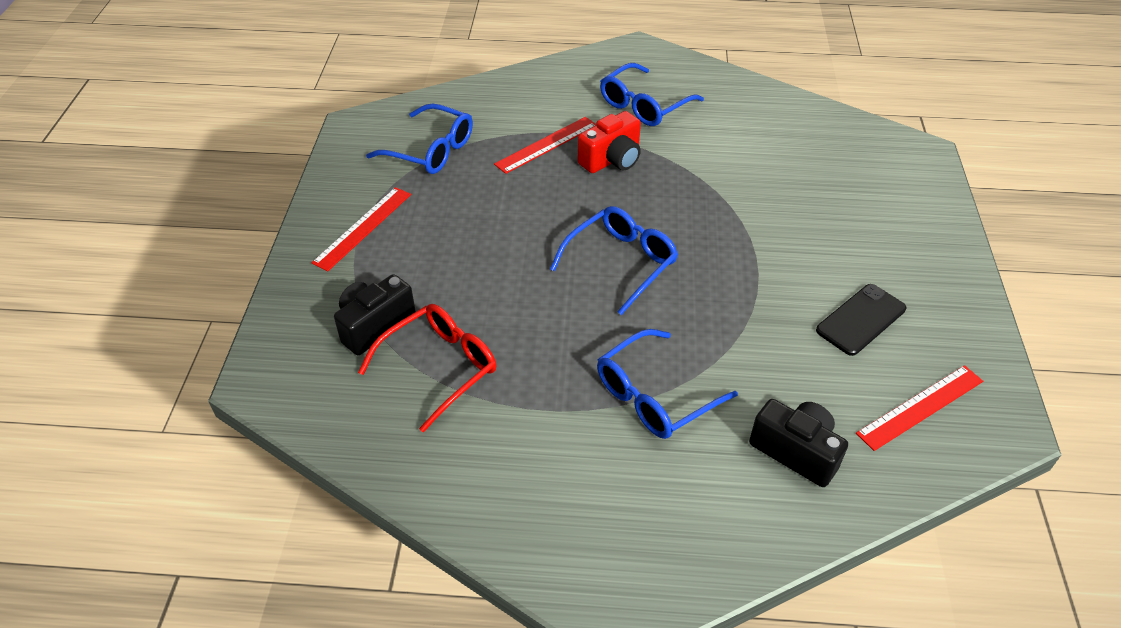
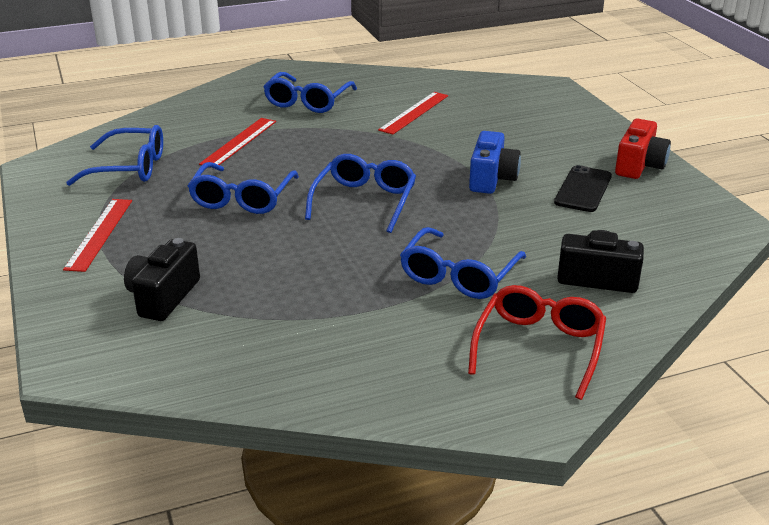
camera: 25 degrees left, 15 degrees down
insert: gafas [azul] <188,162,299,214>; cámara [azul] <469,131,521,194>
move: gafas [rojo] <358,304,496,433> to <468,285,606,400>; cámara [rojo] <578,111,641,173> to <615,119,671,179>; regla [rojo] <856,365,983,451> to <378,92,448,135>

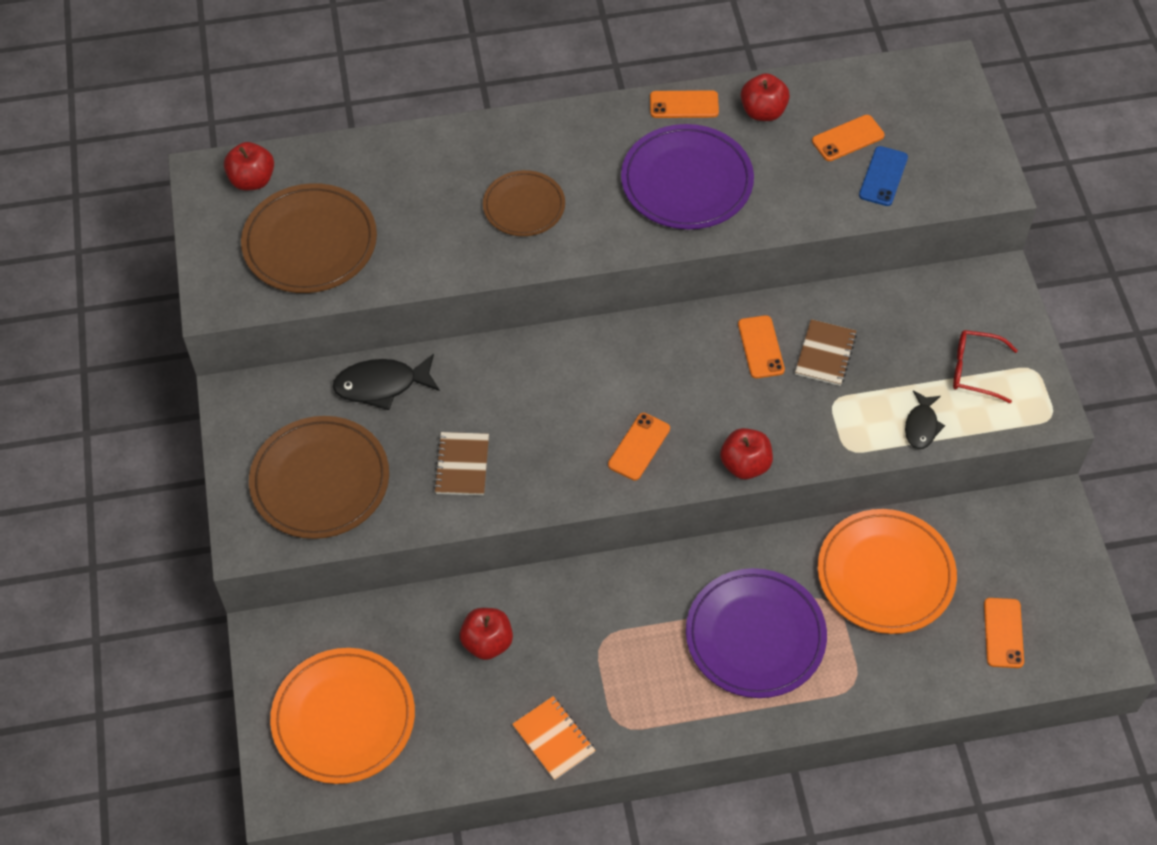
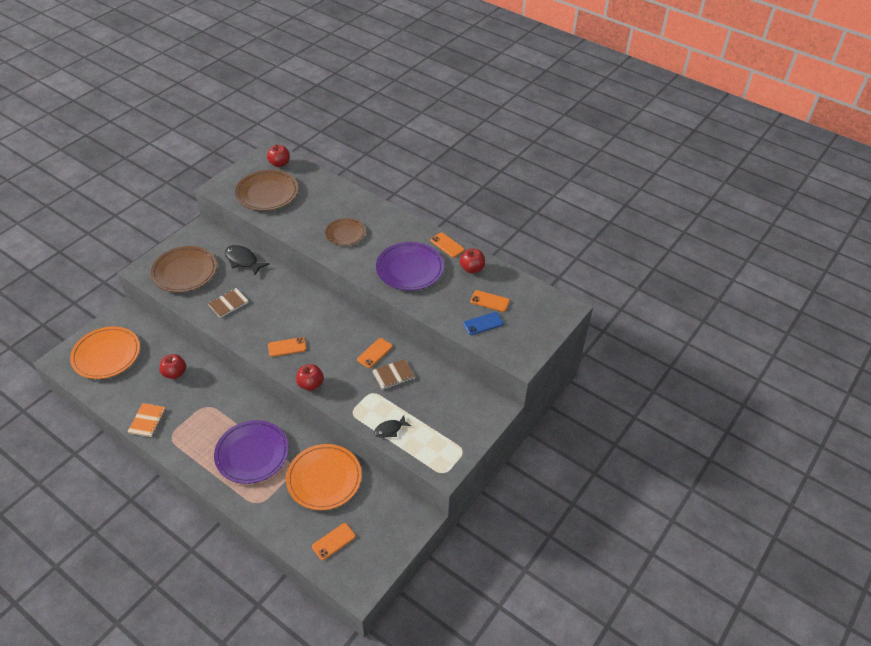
camera: 45 degrees right, 10 degrees down
delete: gafas [rojo] <953,330,1018,403>

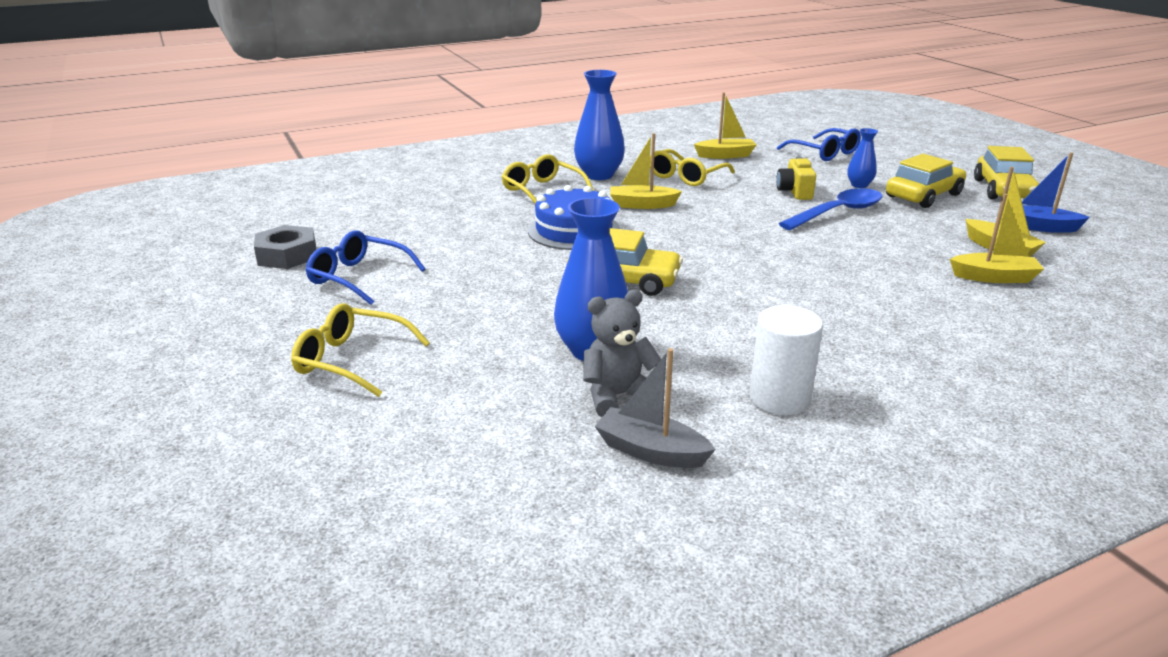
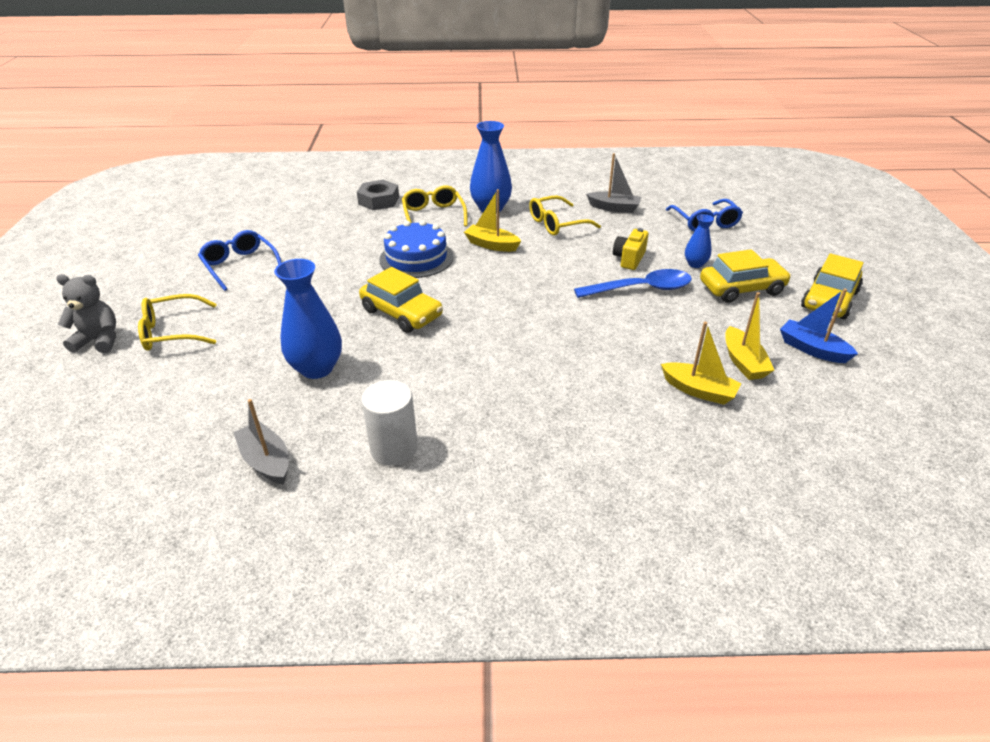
camera: 25 degrees right, 10 degrees up
move: tuerca [gris] <254,225,316,269> to <357,180,399,210>; osito [gris] <583,289,661,417> to <56,274,116,353>
recolor: barco [amarillo] <694,92,756,159> to barco [gris] <586,153,641,213>
rotate: gafas [amarillo] <291,303,430,397> = <138,294,217,351> 60 degrees counterclockwise

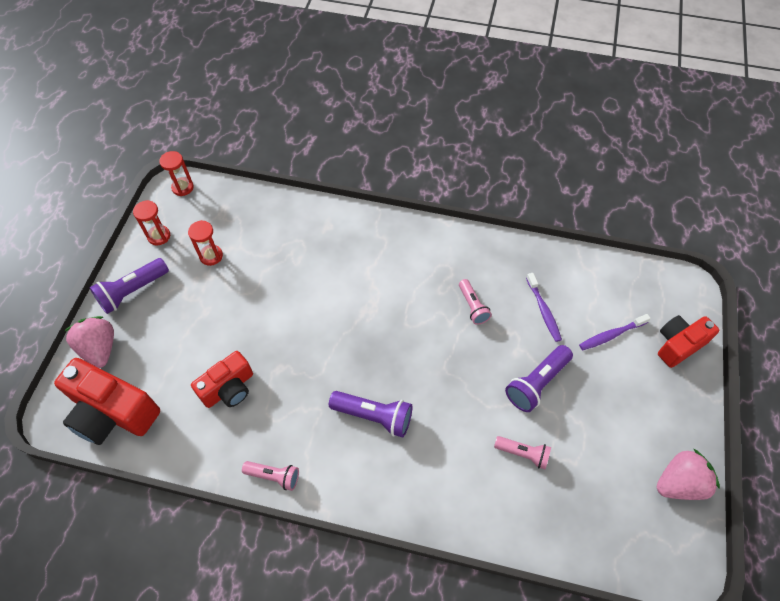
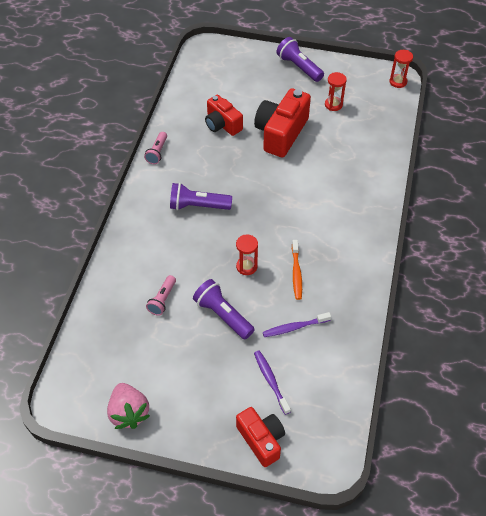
camera: 90 degrees right, 5 degrees down
delete: fresa [rosa] <65,316,114,368>
move: cámara [rojo] <54,358,160,445> to <254,88,311,158>; reloj de arena [rojo] <133,200,170,245> to <236,235,258,275>
replace: lámpara de mano [rosa] <459,279,492,325> to cepillo de dientes [naranja] <292,240,302,300>
rotate: lámpara de mano [morado] <329,391,412,438> = <170,183,232,210> 75 degrees clockwise

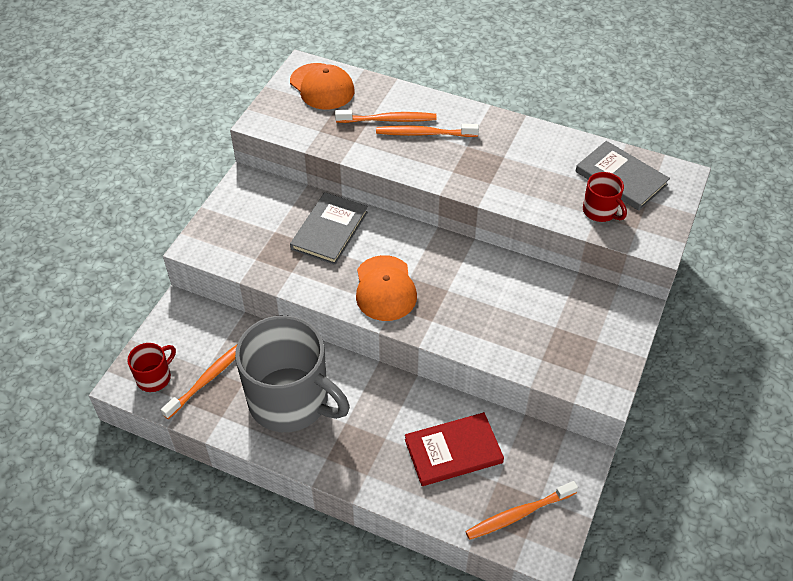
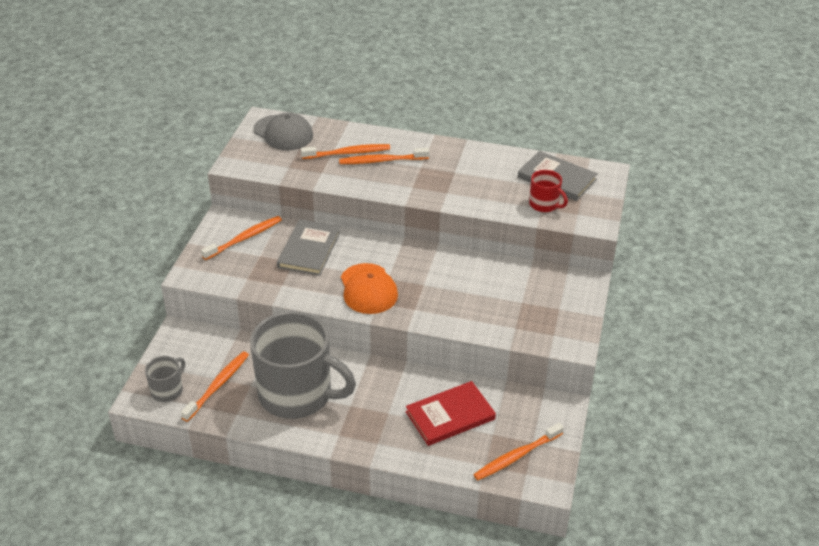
camera: 10 degrees left, 10 degrees down
insert: cepillo de dientes [naranja] <201,216,282,260>
recolor: taza [rojo] <127,343,176,392> to taza [gris] <145,356,185,402>; gorra [naranja] <290,63,354,110> to gorra [gris] <253,113,313,150>

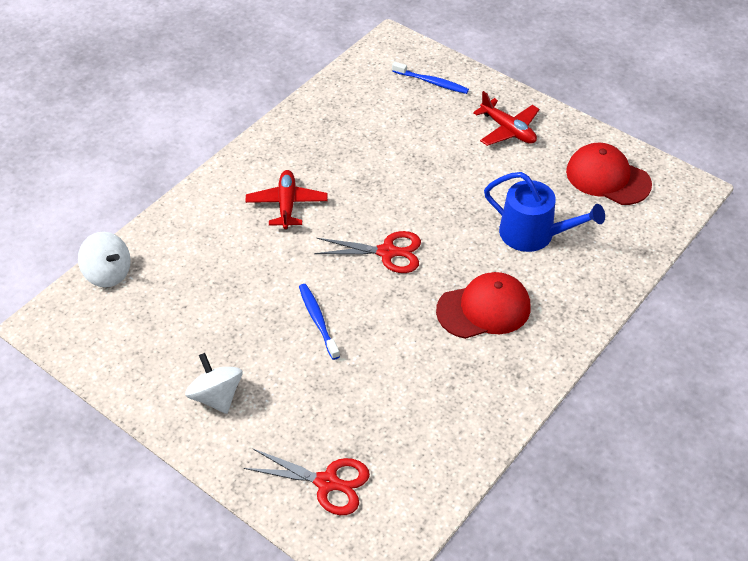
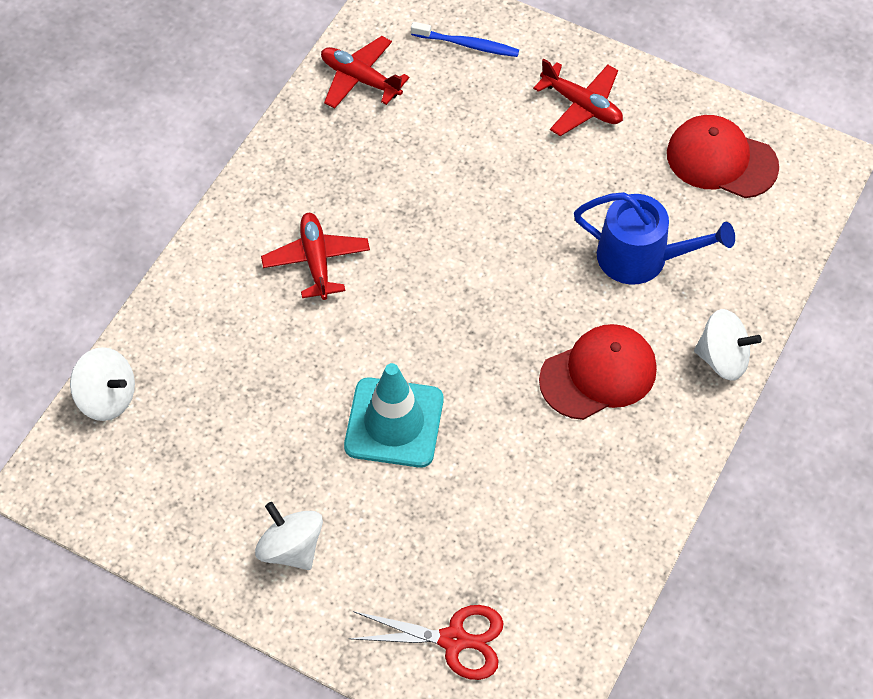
camera: 10 degrees left, 10 degrees up
delete: tijeras [rojo] <314,231,421,273>
insert: avión [rojo] <321,36,409,109>; peonza [blanco] <694,309,762,381>
replace: cepillo de dientes [azul] <299,284,340,360> to cono de tráfico [turquesa] <344,363,444,468>

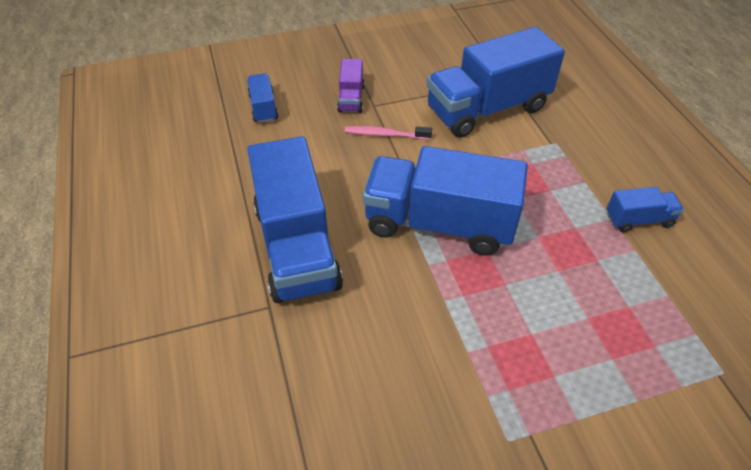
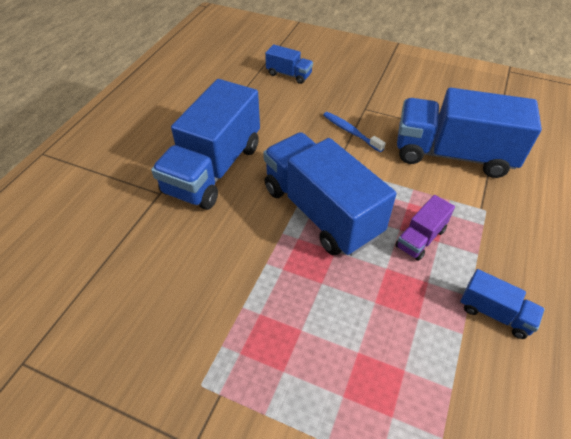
camera: 40 degrees right, 0 degrees up
move: camión [morado] <337,59,364,113> to <395,195,455,261>
recolor: cepillo de dientes [rosa] <345,126,432,140> to cepillo de dientes [azul] <323,112,386,152>
rotate: camión [azul] <248,73,278,123> = <265,44,313,84> 90 degrees clockwise

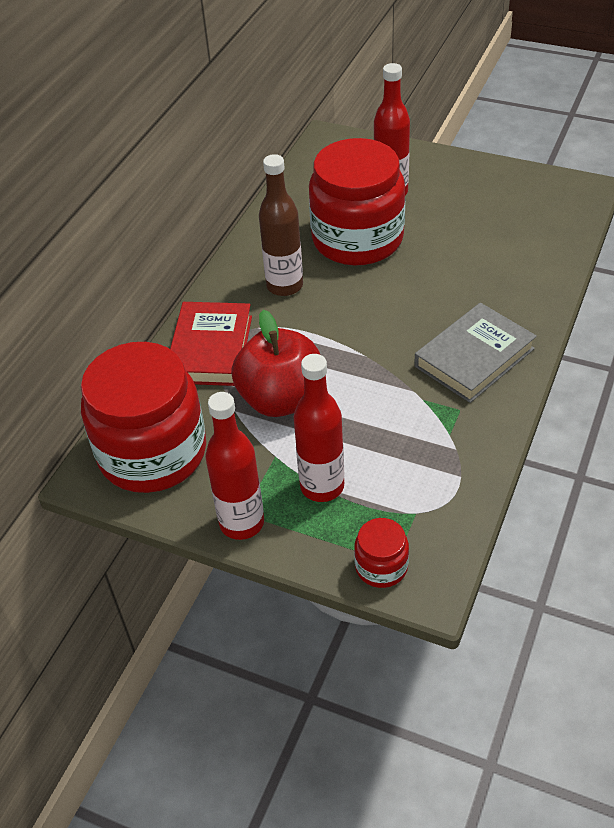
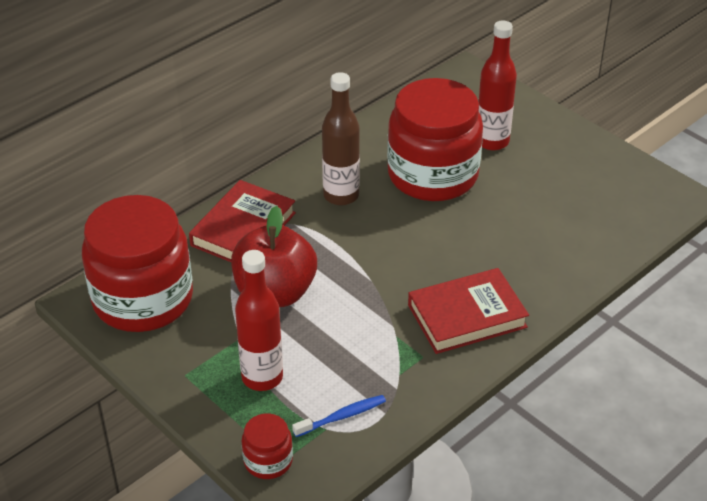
camera: 20 degrees right, 5 degrees down
delete: botella [rojo] <205,392,264,540>
insert: cepillo de dientes [azul] <292,395,386,437>
recolor: libro [gris] <414,303,537,403> to libro [rojo] <408,268,529,354>

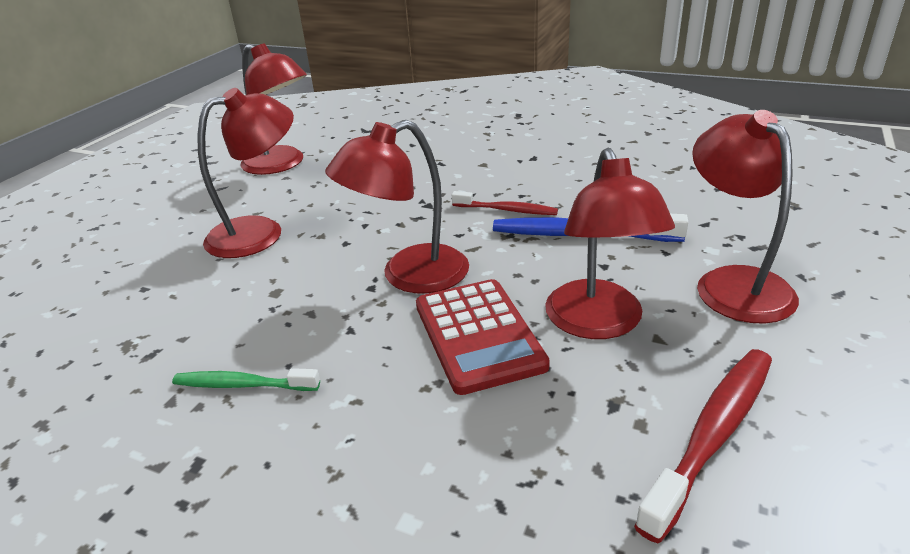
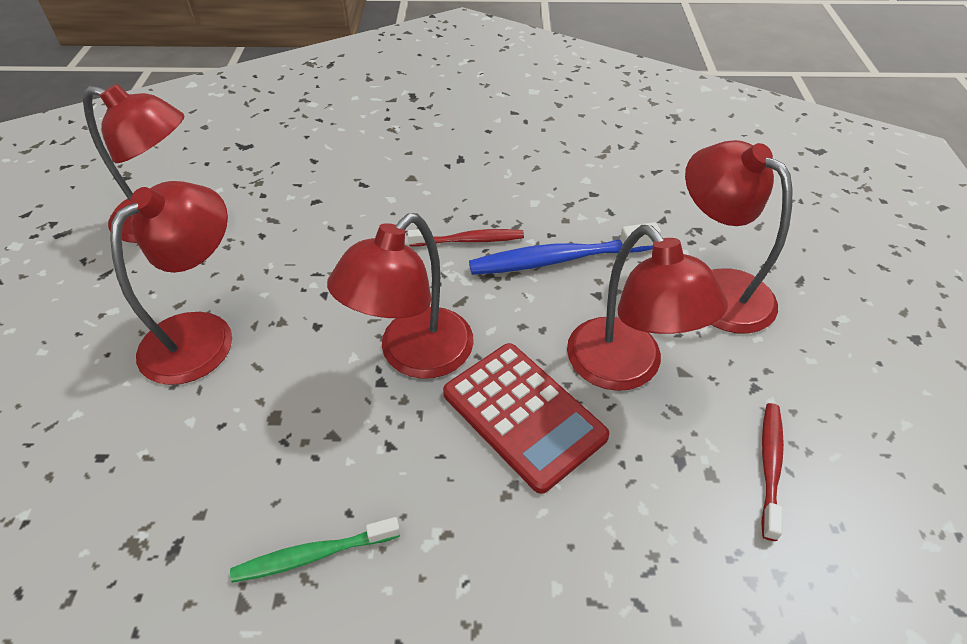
camera: 25 degrees left, 15 degrees up
resize: cepillo de dientes [rojo] <634,349,772,543> = <761,403,784,541> x0.62

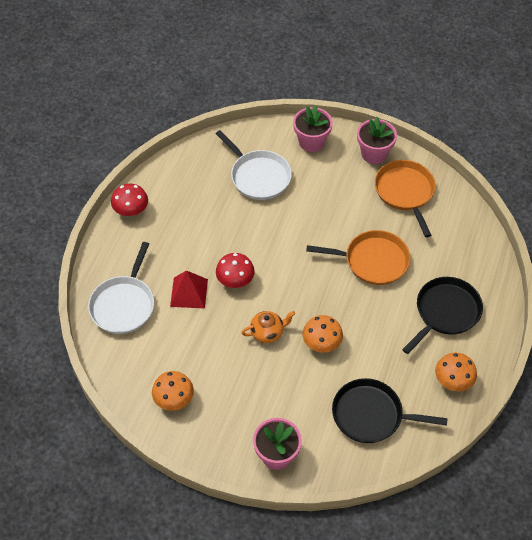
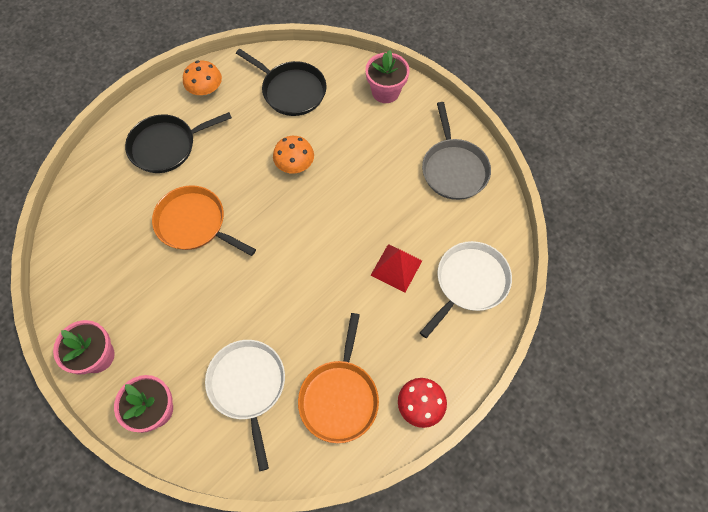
camera: 155 degrees left, 10 degrees up
delete: seta [rojo] <216,253,255,288>; tetera [naranja] <242,311,295,343>
move: sartén [naranja] <375,160,436,237> to <298,313,379,443>
replace: seta [naranja] <152,371,194,411> to sartén [gris] <422,102,491,200>

